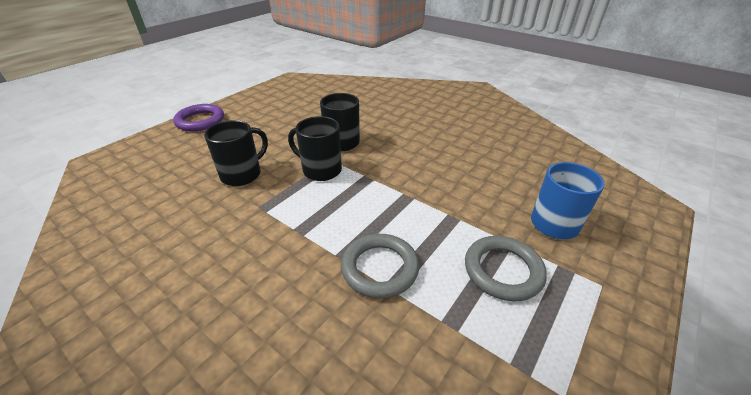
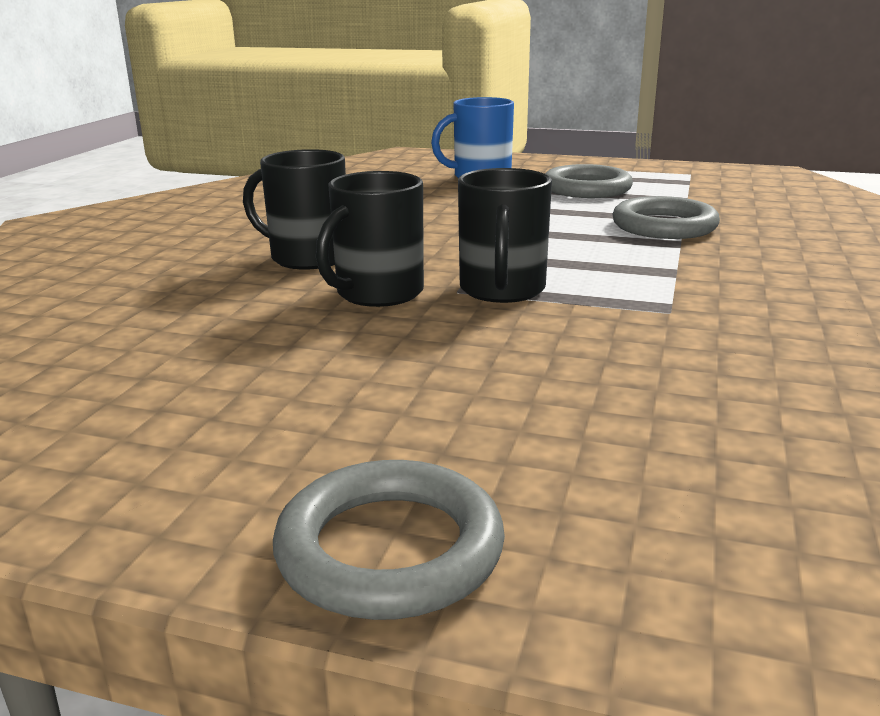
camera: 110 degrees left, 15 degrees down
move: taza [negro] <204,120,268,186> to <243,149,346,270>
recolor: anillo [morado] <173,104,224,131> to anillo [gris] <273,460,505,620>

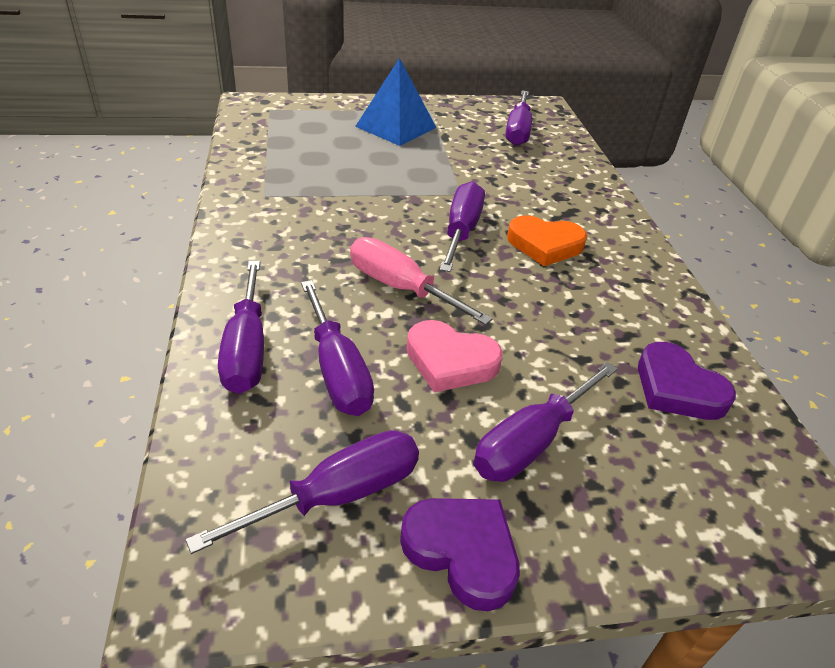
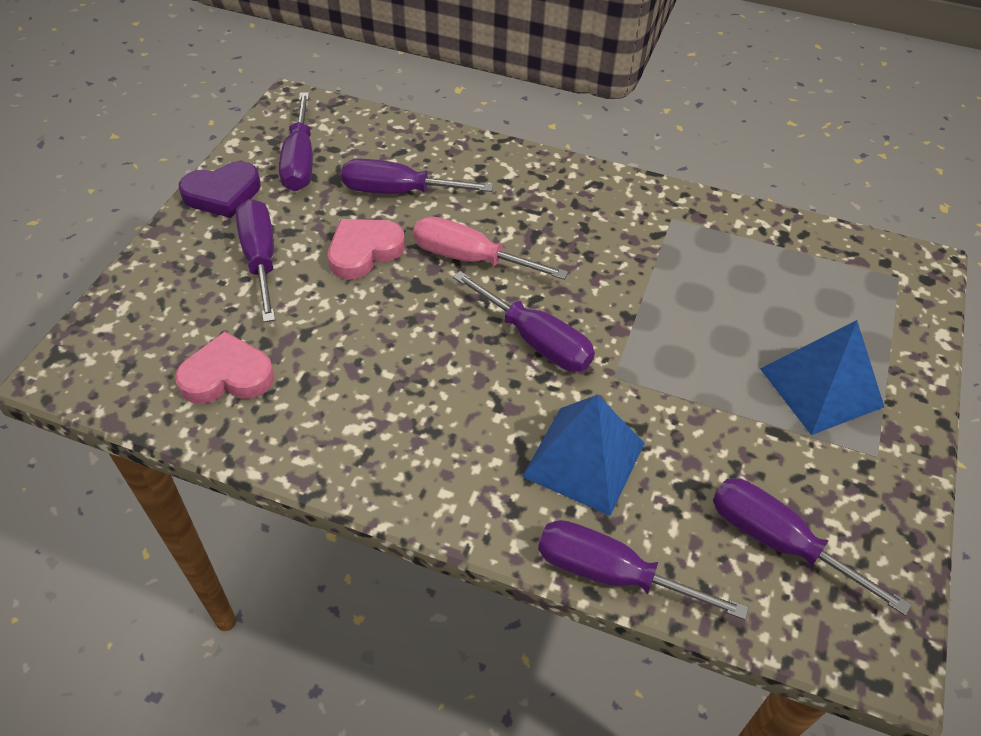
camera: 120 degrees right, 10 degrees up
delete: corazón [naranja] <507,215,587,266>
insert: pirámide [azul] <522,395,645,516>
move: destornillador [morado] <218,261,264,394> to <538,520,749,620>
recolor: corazón [morado] <638,342,736,420> to corazón [rosa] <175,331,275,404>
rotate: destornillador [rosa] <350,237,493,325> = <413,216,568,280> 135 degrees counterclockwise

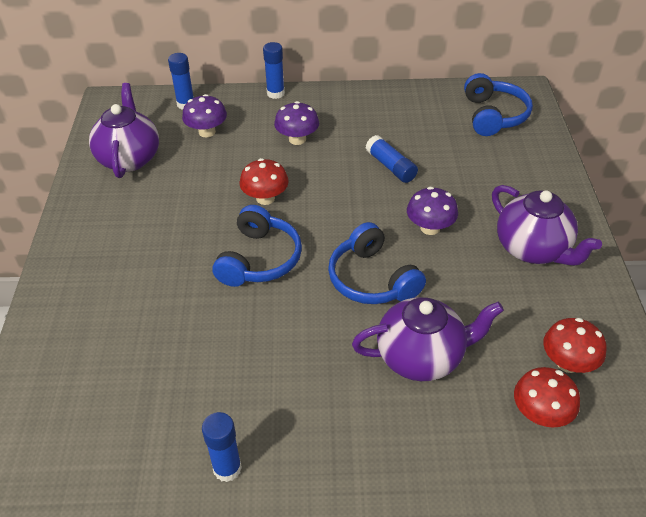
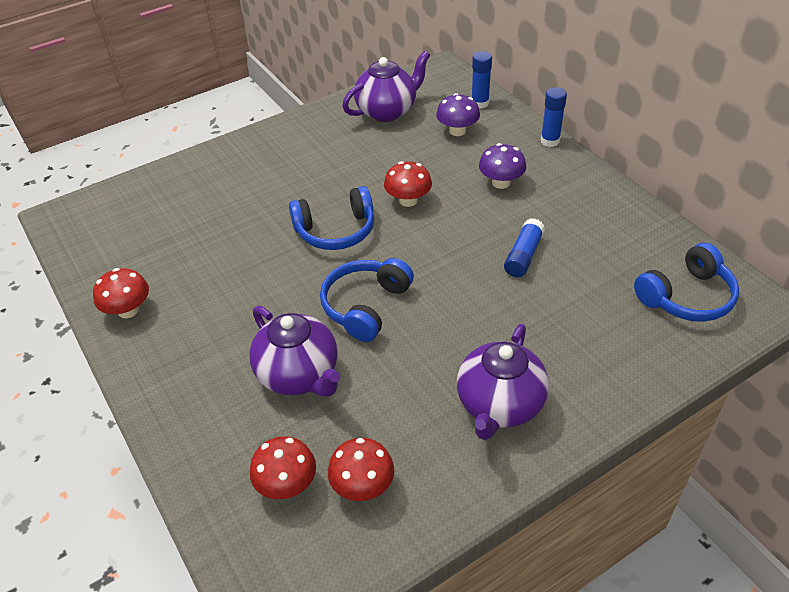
camera: 60 degrees right, 0 degrees up
delete: seta [morado] <407,187,458,235>
replace: barra de pegamento [azul] <202,412,242,482> to seta [rojo] <93,268,149,318>

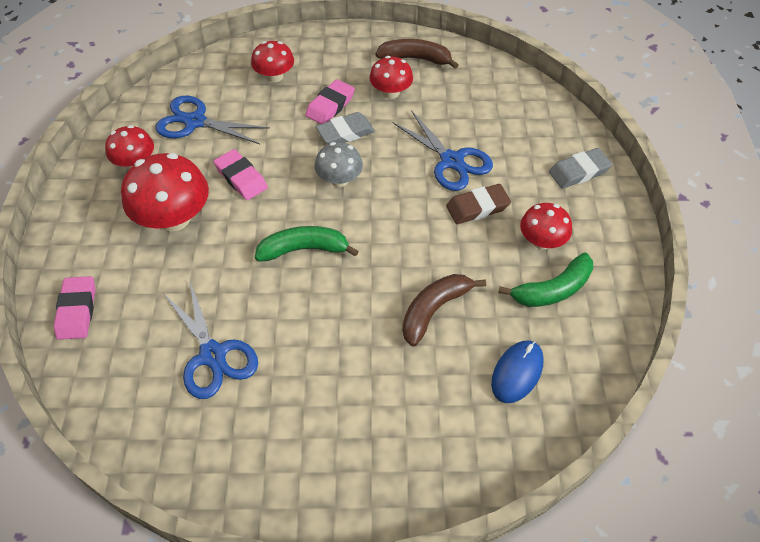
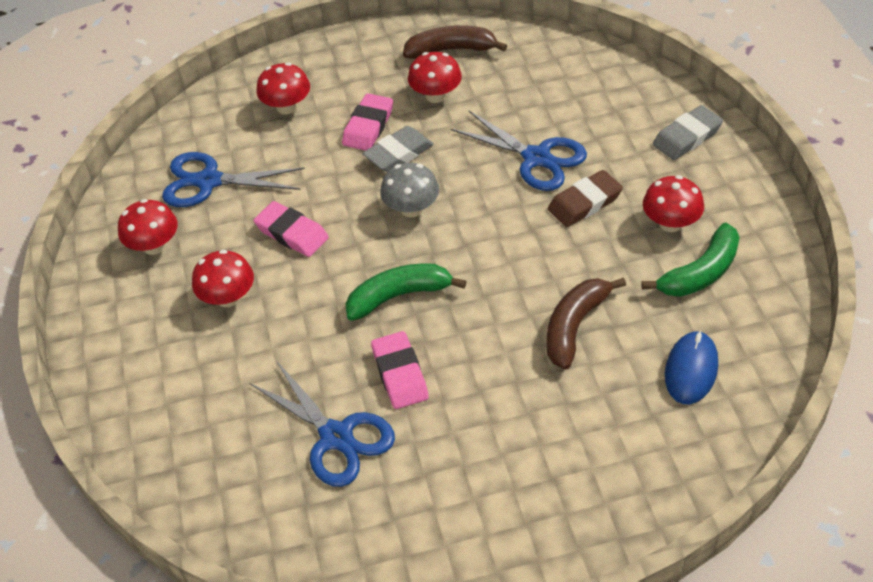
camera: 10 degrees left, 5 degrees down
move: goma de borrar [rosa] <54,276,96,340> to <371,331,429,409>
resize: seta [rojo] <121,153,209,232> = <192,250,254,307> x0.60

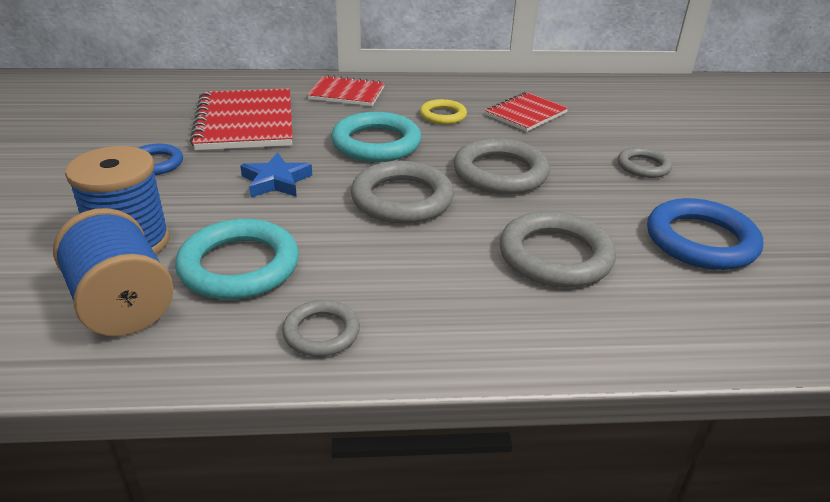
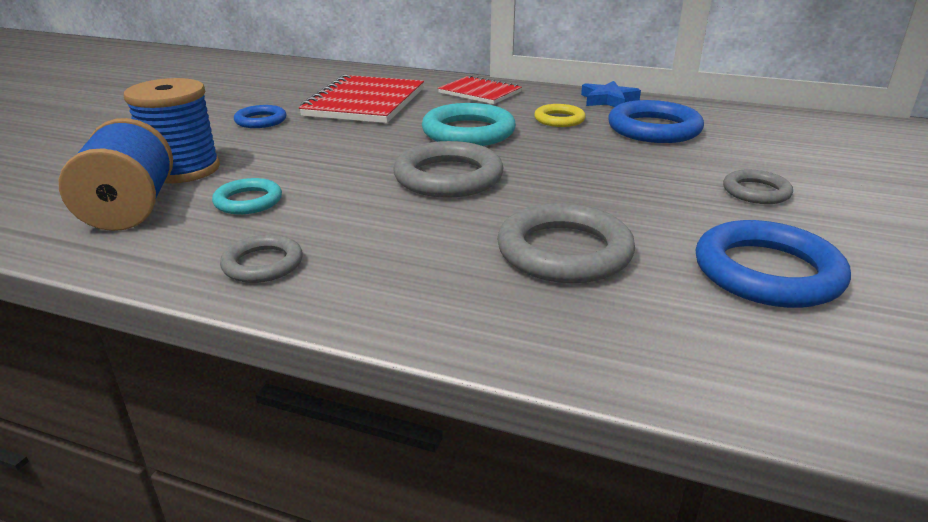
camera: 25 degrees right, 5 degrees down
delete: anillo [gris] <454,138,550,194>
move: estrella [azul] <240,153,312,197> to <581,81,641,107>
replace: cuaderno [rojo] <485,92,568,132> to anillo [azul] <608,100,704,143>
resize: anillo [turquesa] <175,219,299,300> = <212,178,282,214> x0.57

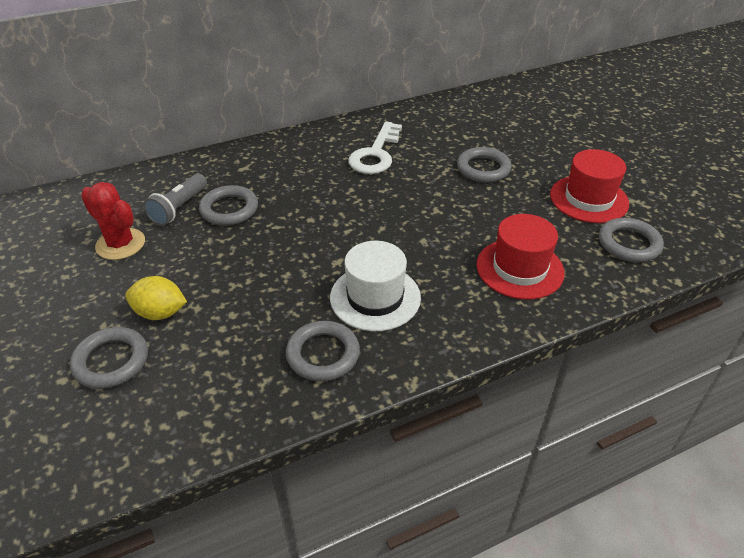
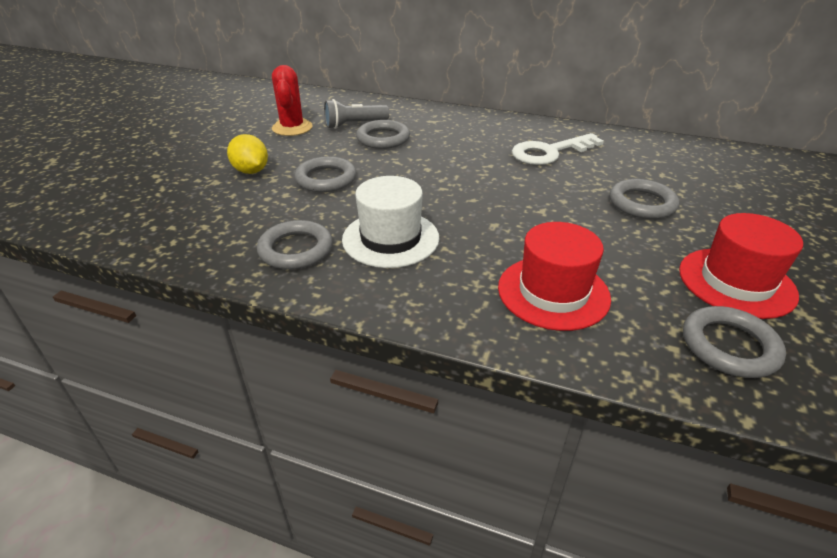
camera: 45 degrees right, 5 degrees down
move: anillo [gris] <70,327,148,389> to <294,156,356,192>

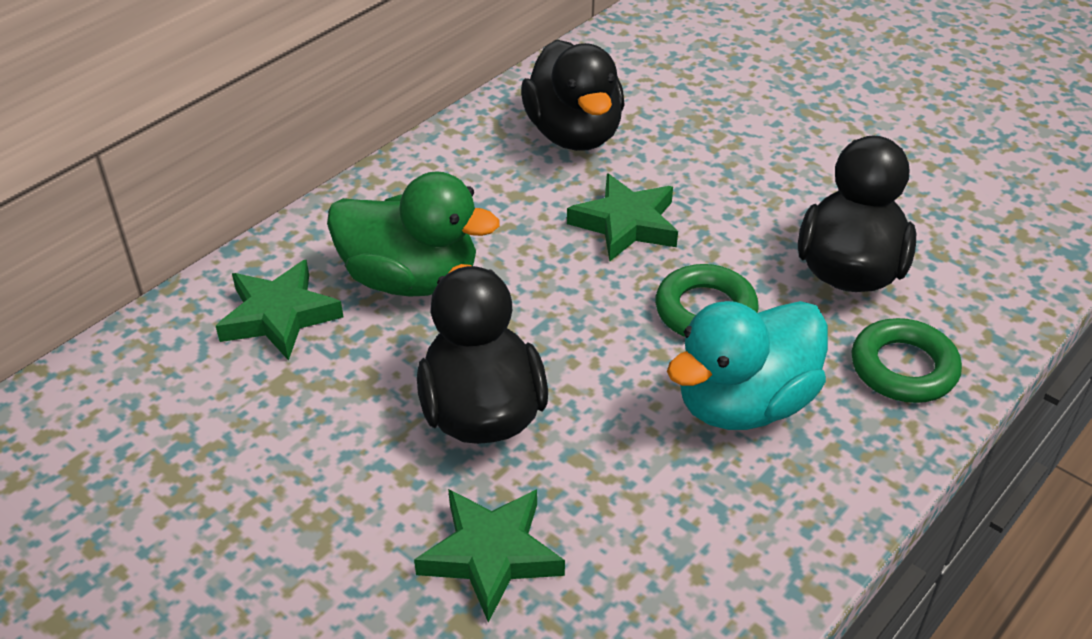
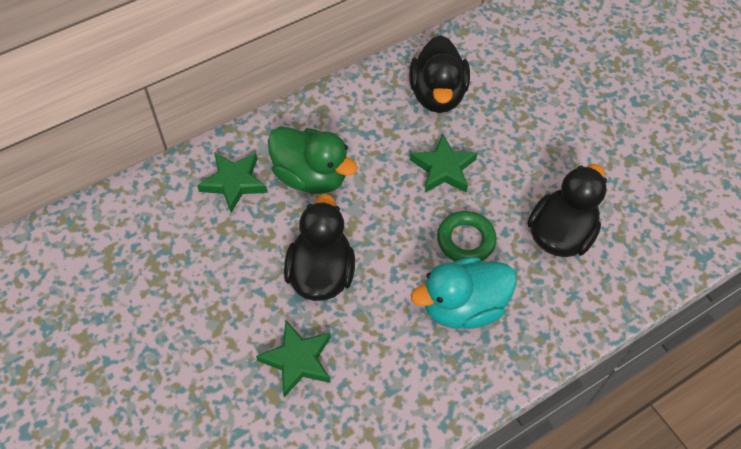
camera: 15 degrees right, 15 degrees up
delete: anillo [verde] <851,318,962,403>

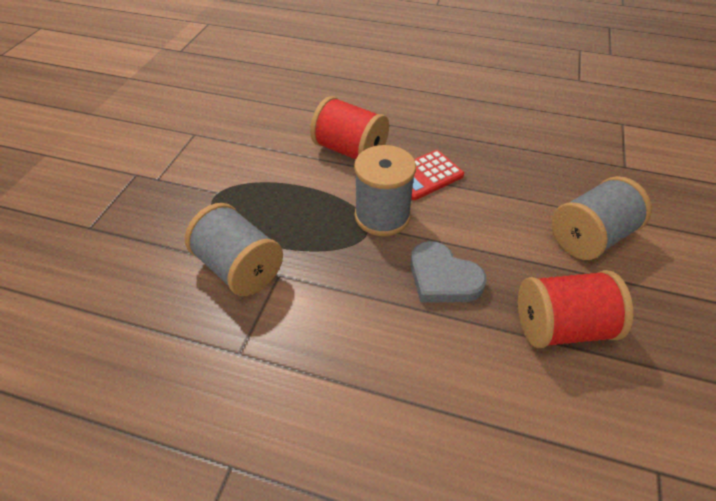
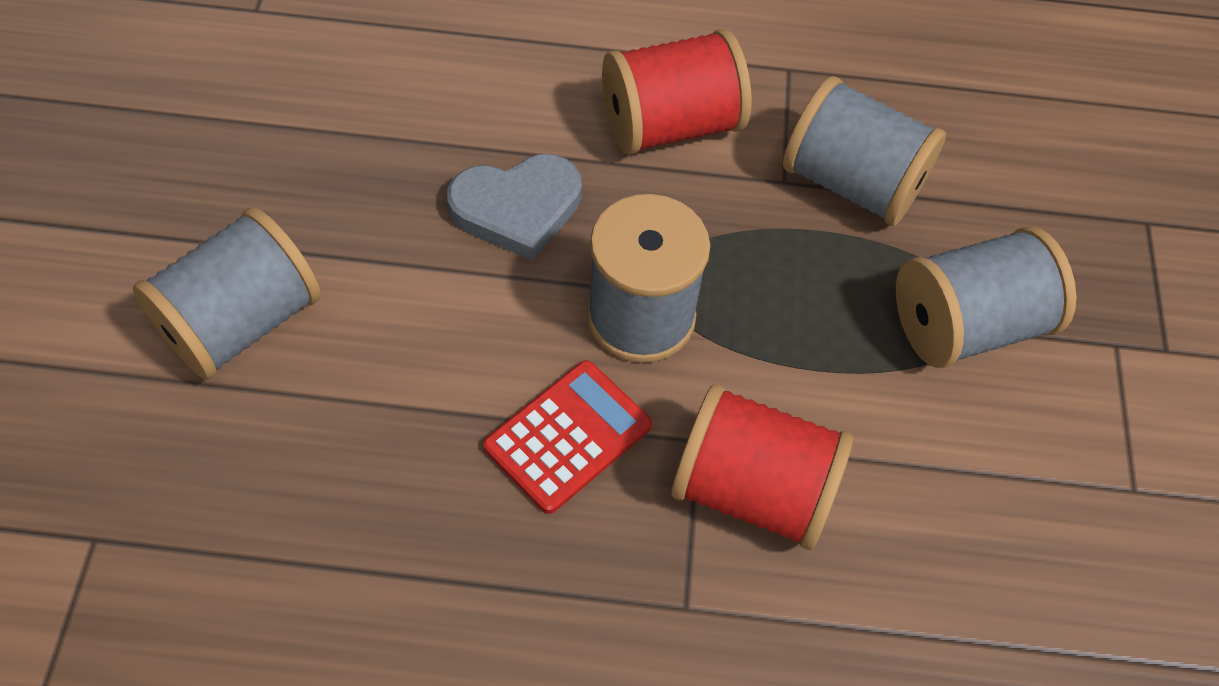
camera: 165 degrees right, 10 degrees up
insert: carrete [gris] <896,226,1076,368>
move: carrete [rojo] <518,270,633,348> to <602,29,752,155>
rotate: corazón [gris] <410,241,486,303> = <447,154,582,261> 135 degrees clockwise

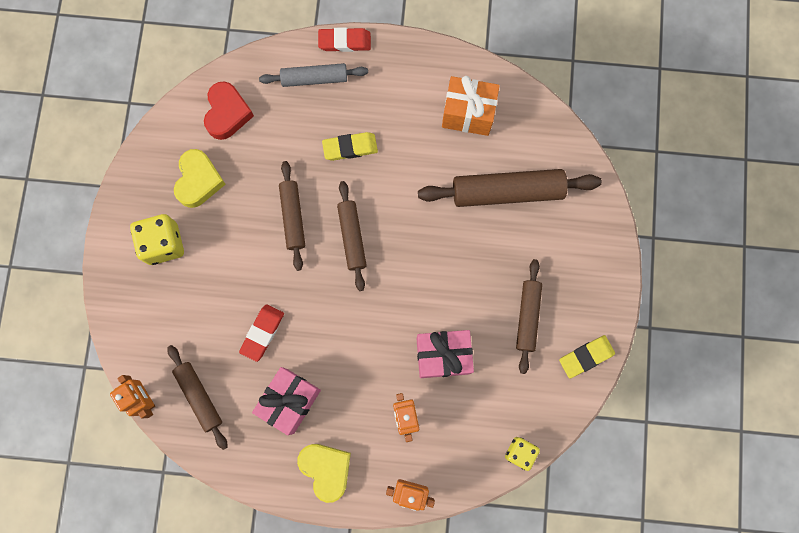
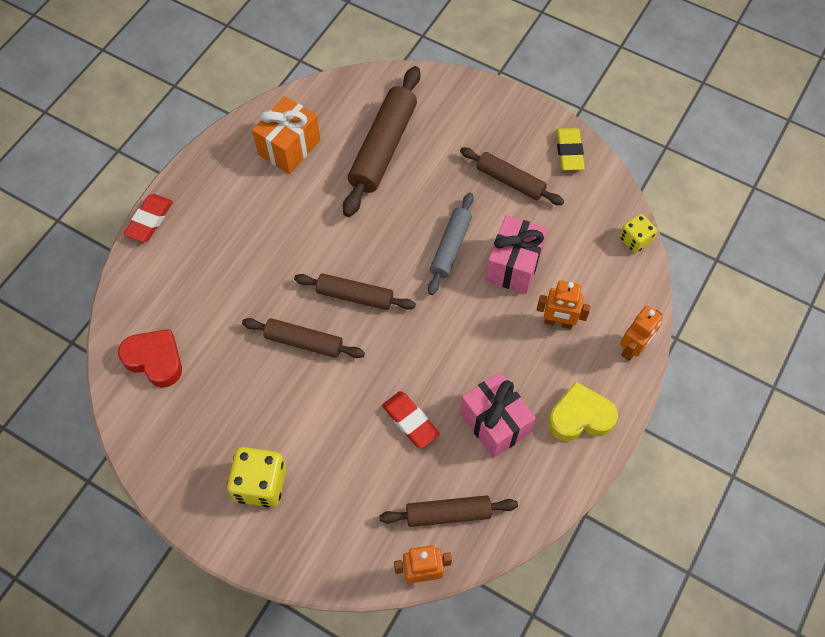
camera: 65 degrees left, 15 degrees down
delete: corazón [amarillo] <174,149,226,208>; goma de borrar [amarillo] <322,132,378,161>
move: rodillo [gris] <259,63,368,87> to <428,193,474,295>

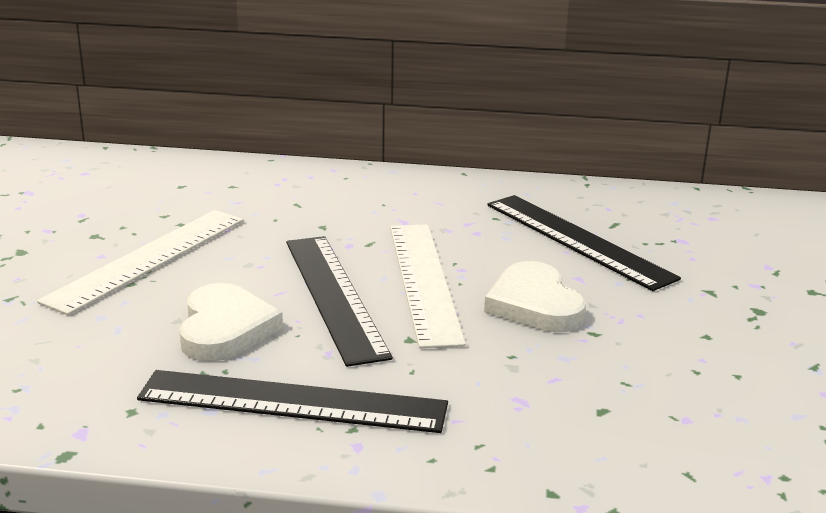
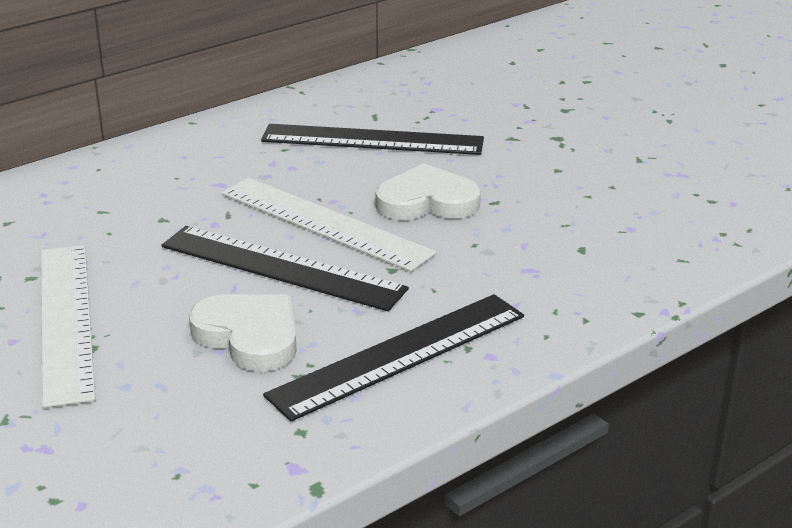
camera: 45 degrees left, 5 degrees up
rotate: corazón [blanco] <484,261,586,332> = <376,163,481,220> 150 degrees clockwise

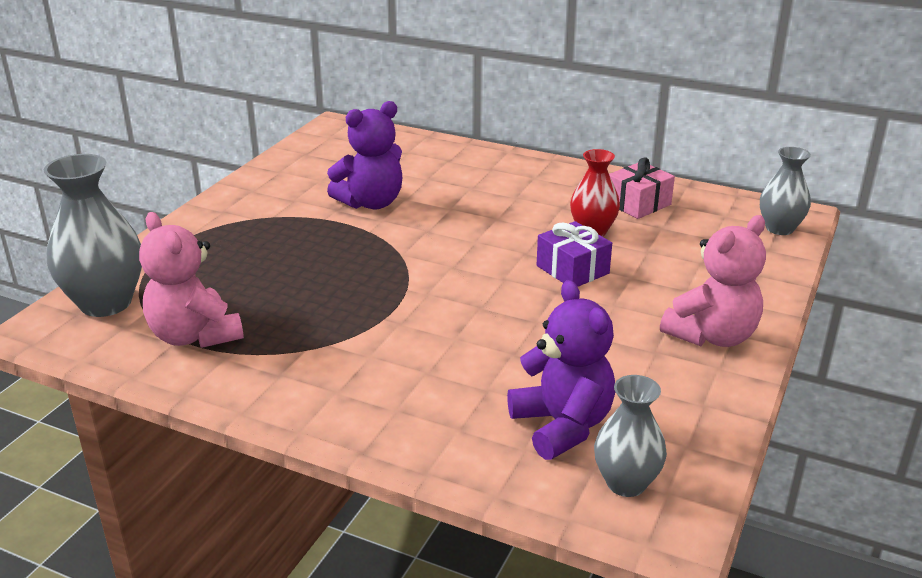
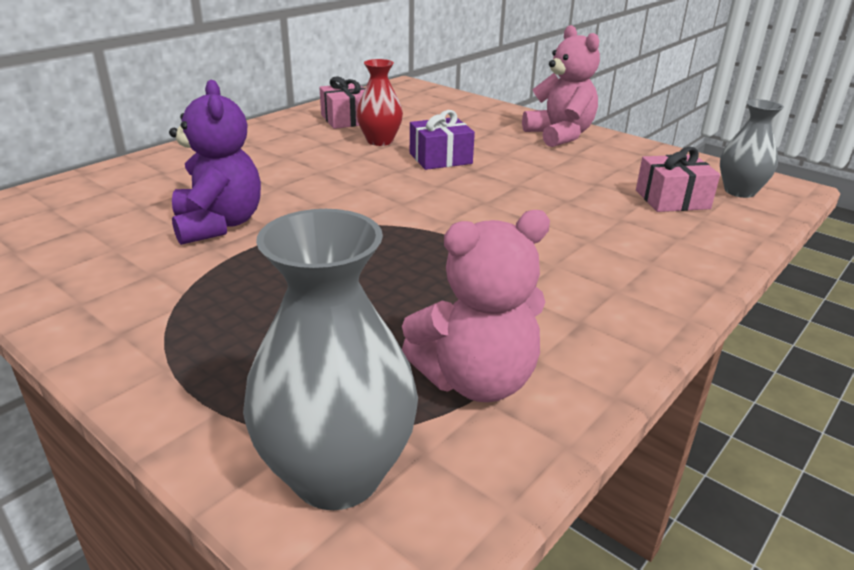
camera: 75 degrees left, 0 degrees up
delete: florero [gris] <760,147,811,235>
replace: osito [morado] <507,280,615,460> to regalo [rosa] <636,147,720,212>

